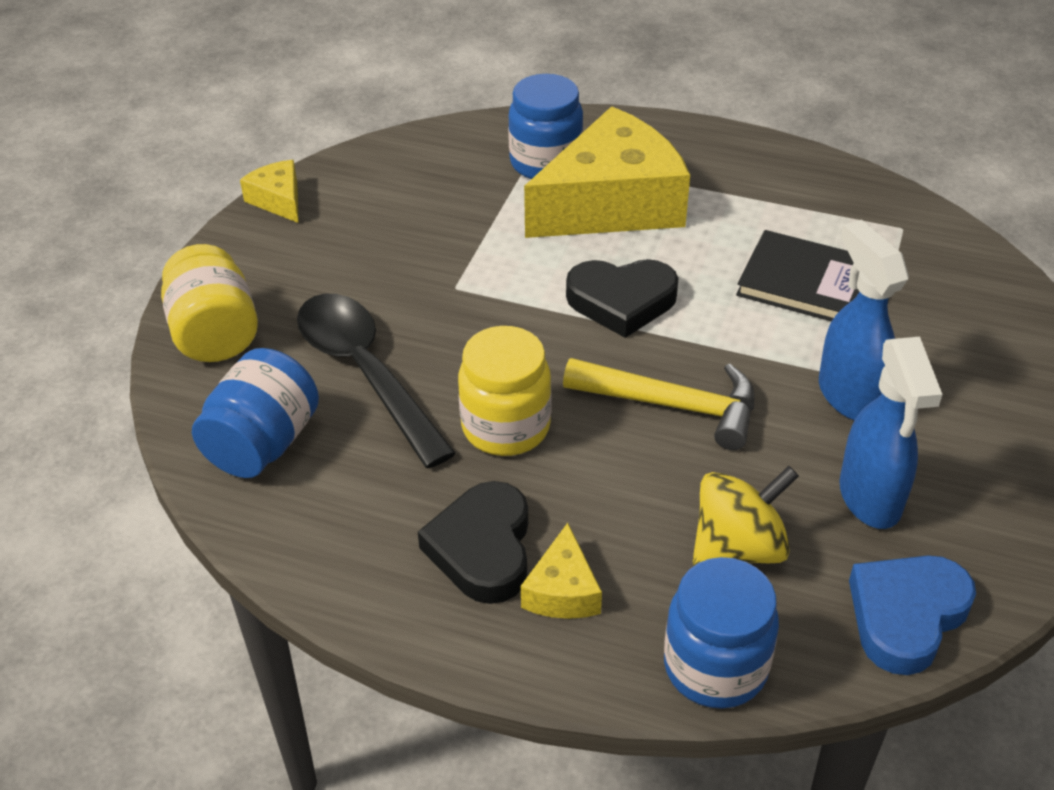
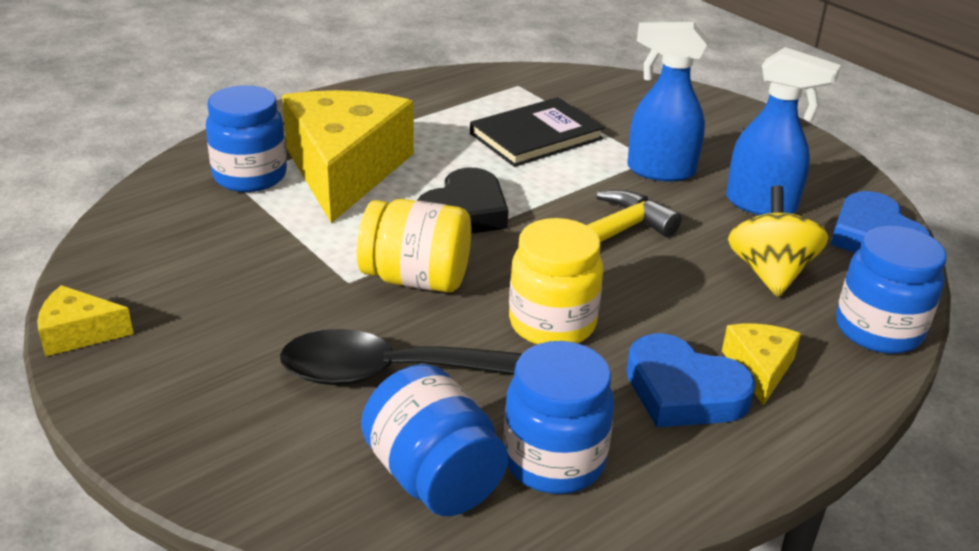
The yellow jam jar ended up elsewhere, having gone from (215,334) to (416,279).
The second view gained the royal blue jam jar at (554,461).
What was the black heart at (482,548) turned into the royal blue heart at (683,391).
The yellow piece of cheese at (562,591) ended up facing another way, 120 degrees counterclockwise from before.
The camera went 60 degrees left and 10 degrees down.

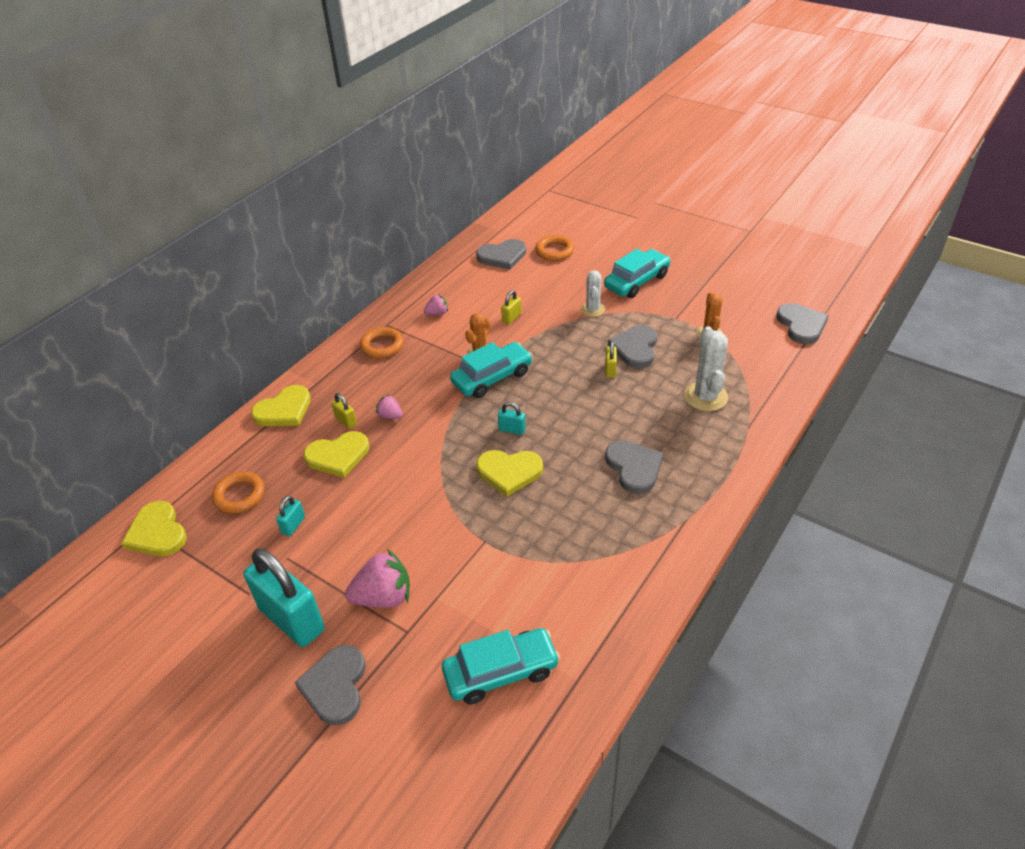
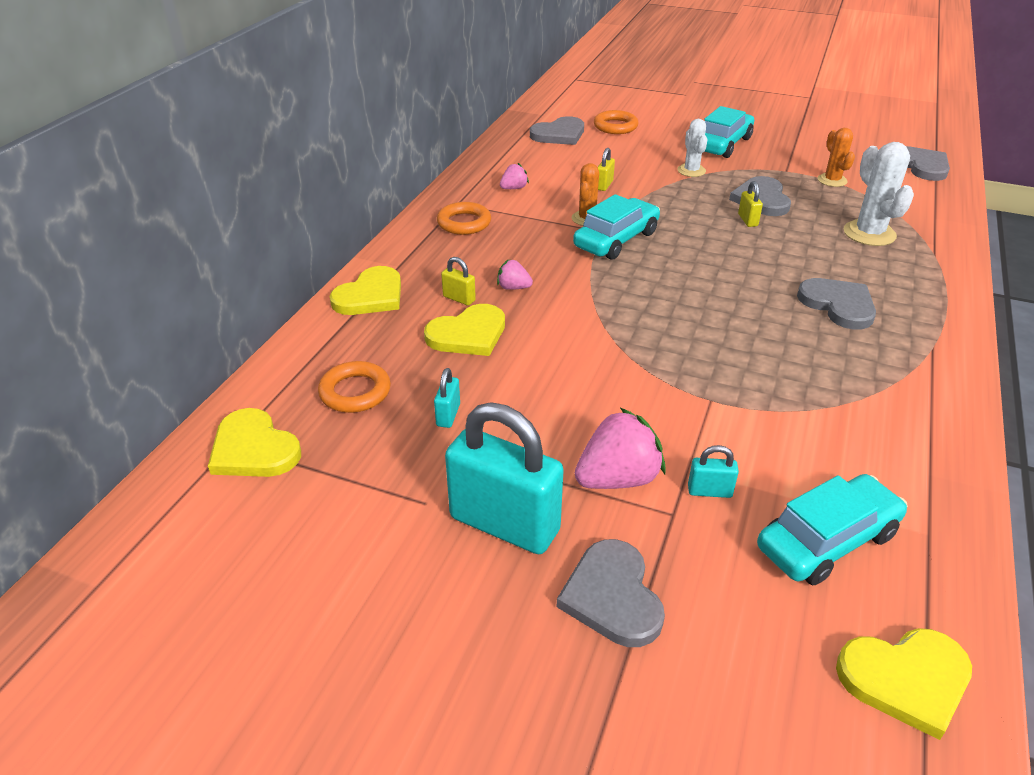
The aqua padlock ended up elsewhere, having gone from (512,429) to (709,491).
The yellow heart ended up elsewhere, having gone from (509,472) to (905,679).
The camera went 15 degrees left and 5 degrees down.

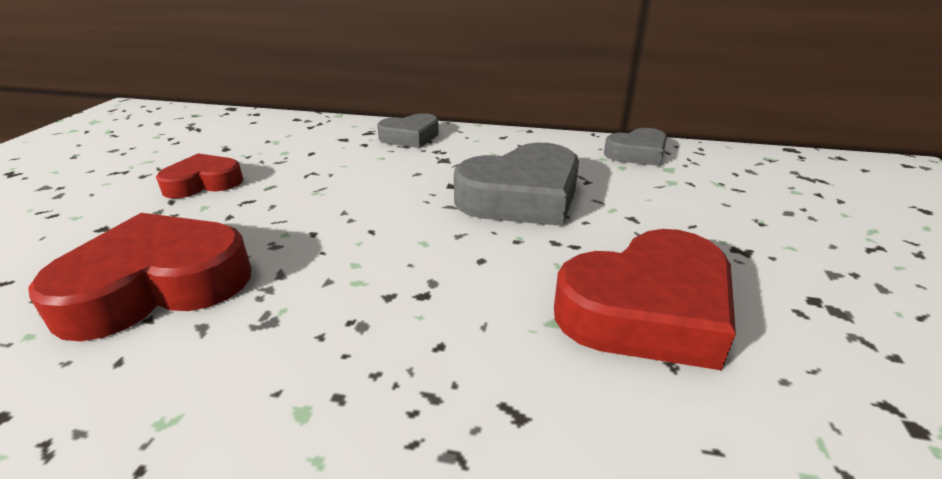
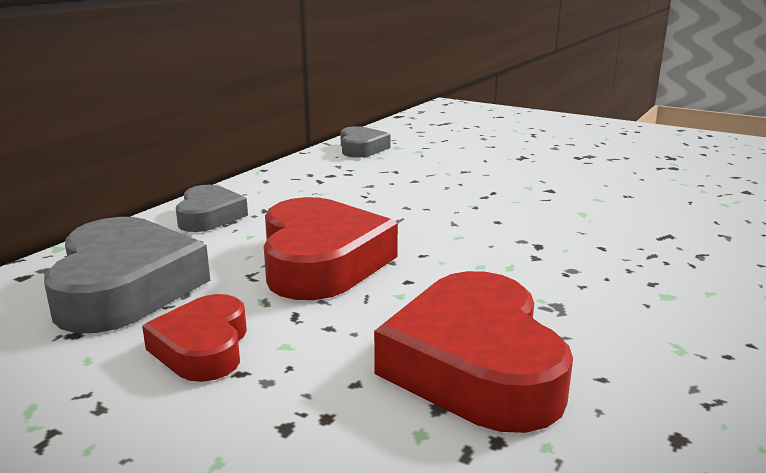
The grey heart ended up elsewhere, having gone from (521,197) to (125,287).
The red heart ended up elsewhere, having gone from (647,310) to (321,261).
The camera went 70 degrees left and 10 degrees down.

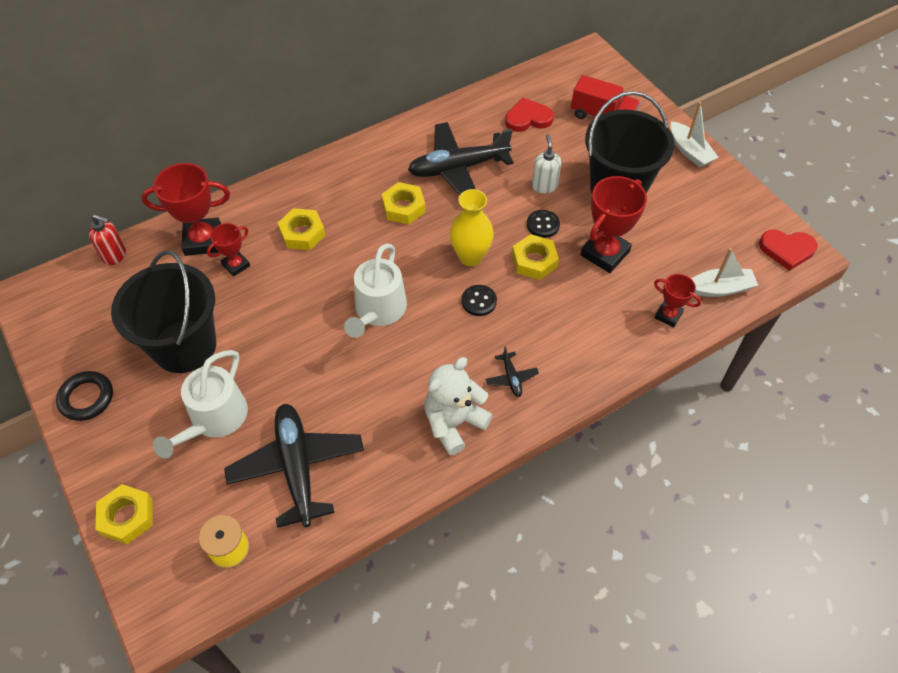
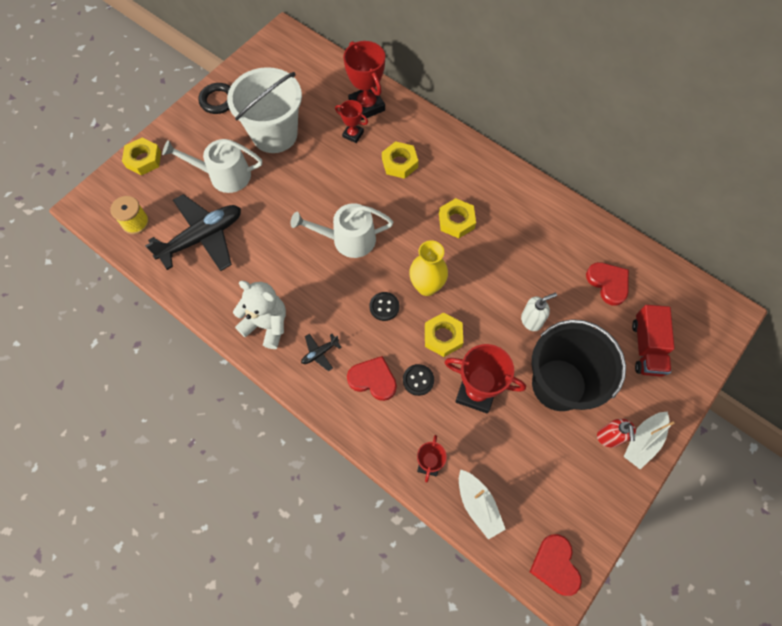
What was the black sand bucket at (185,346) turned into the snow-white sand bucket at (274,134).
The second view gained the red heart at (373,379).
The black button ended up elsewhere, having gone from (543,225) to (418,380).
The red soap pump ended up elsewhere, having gone from (115,255) to (609,437).
The second view lost the black toy plane at (458,168).
The camera went 70 degrees right and 10 degrees up.

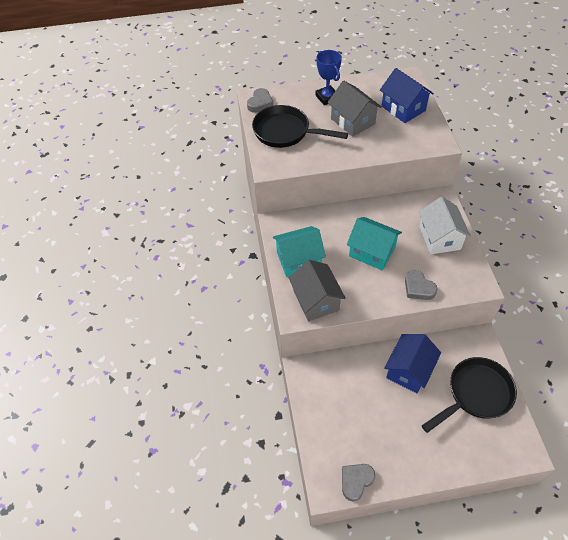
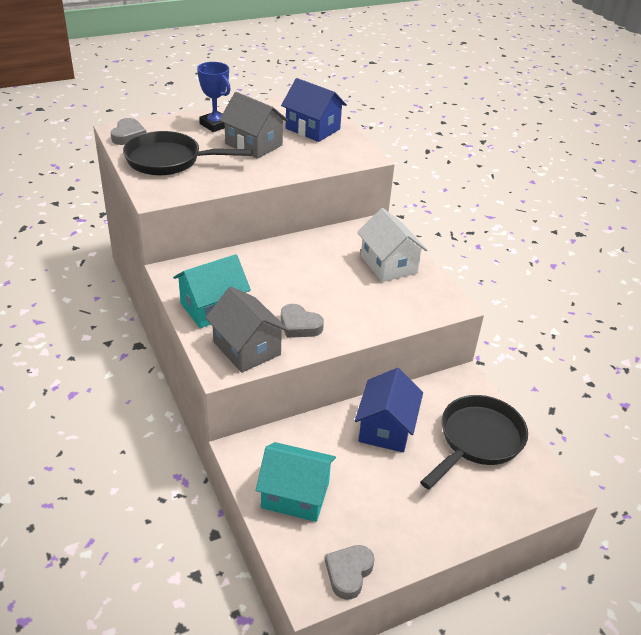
The aqua toy house ended up elsewhere, having gone from (372,252) to (295,495).
The grey heart ended up elsewhere, having gone from (418,288) to (299,325).
The camera went 20 degrees left and 15 degrees down.

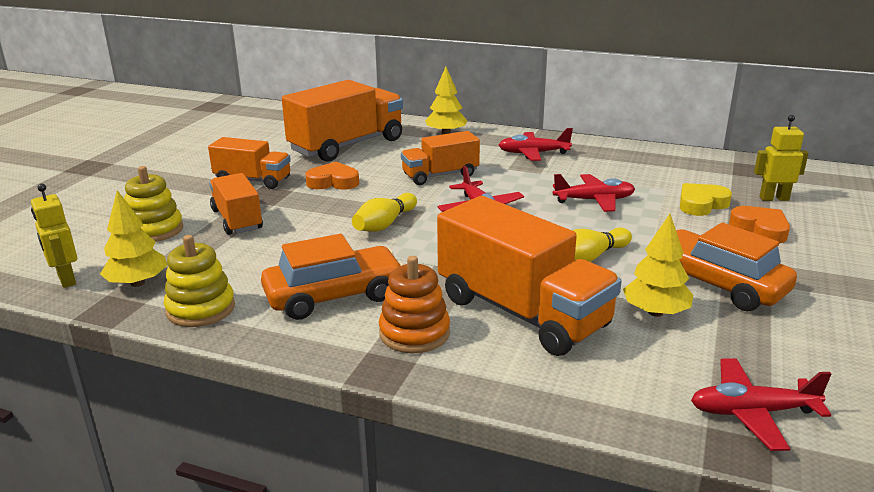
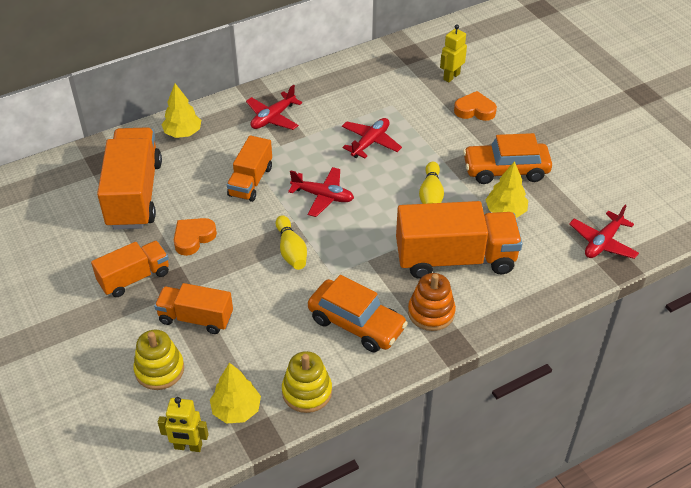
The orange automobile at (334,296) ended up facing another way, 105 degrees clockwise from before.
The second view lost the yellow heart at (701,204).
The camera went 50 degrees left and 20 degrees up.

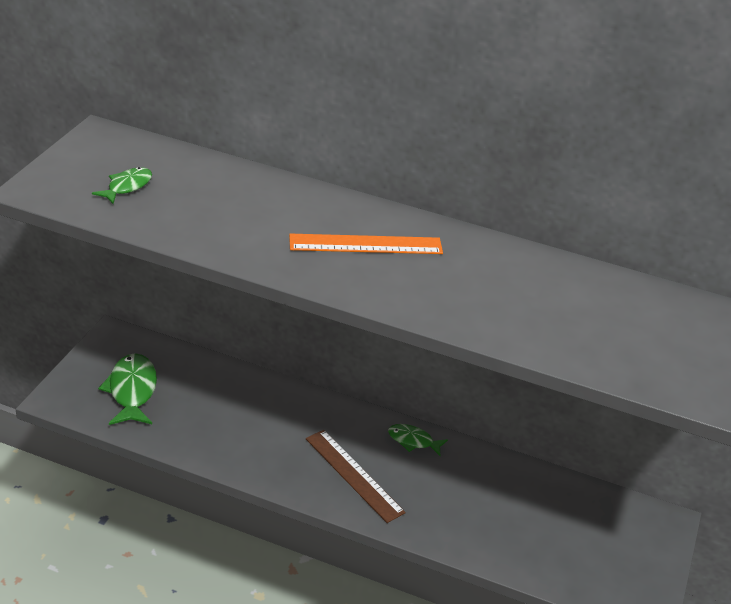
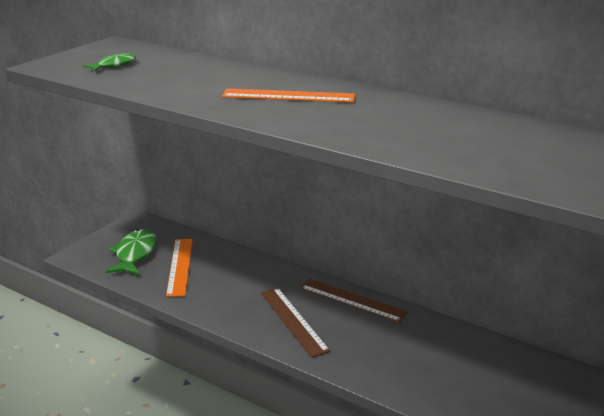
The second view gained the orange ruler at (179,266).
Where the green fish figure stood at (413,441), the dark brown ruler came to stand at (352,300).
The camera went 15 degrees right and 10 degrees down.

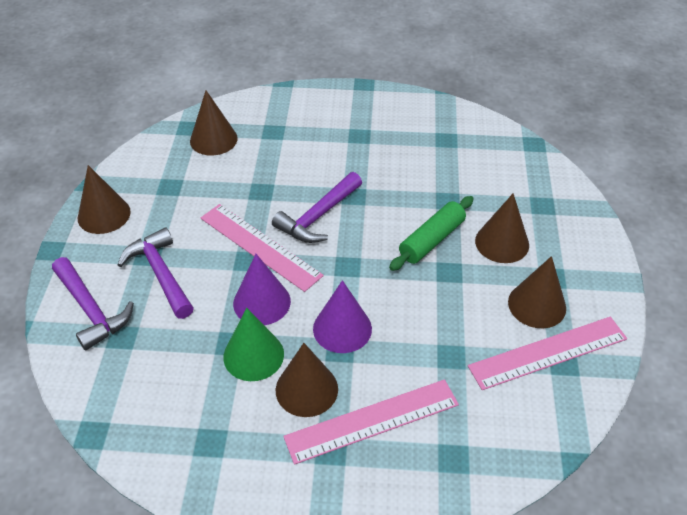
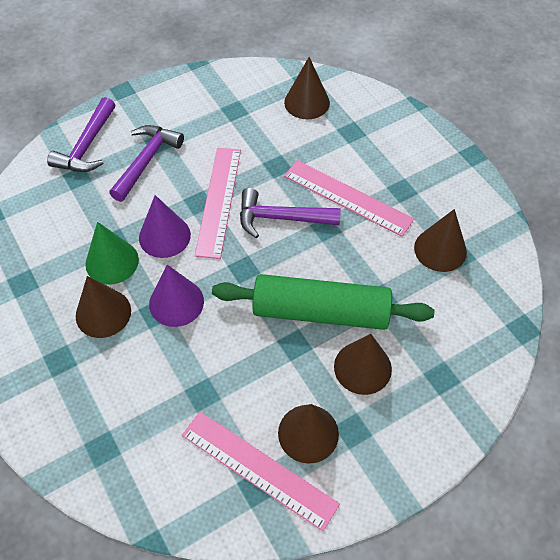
The size of the green pastry roller at (432,240) changed by a factor of 1.63.
The pink ruler ended up elsewhere, having gone from (372,420) to (347,197).
The dark brown cone ended up elsewhere, having gone from (104,215) to (440,249).
The camera went 55 degrees right and 10 degrees up.

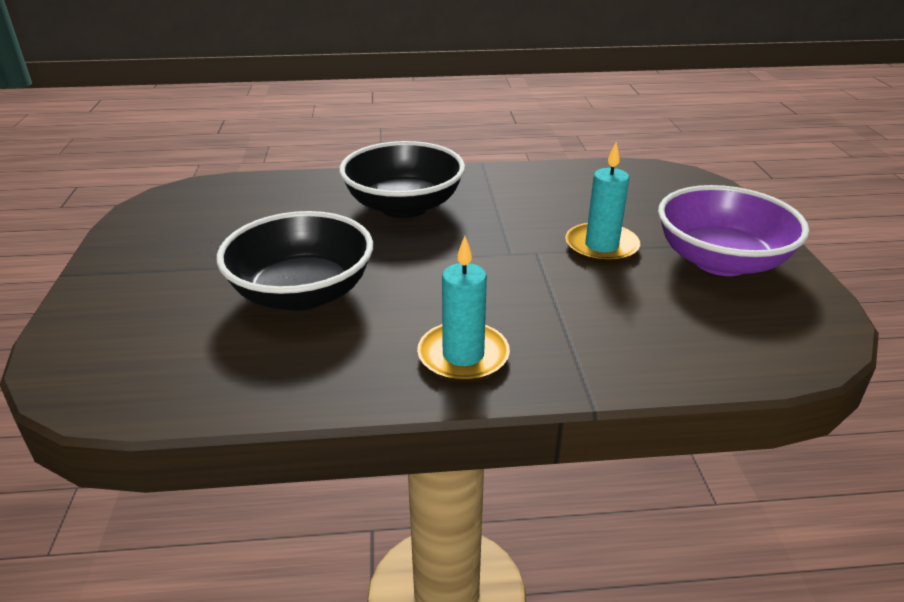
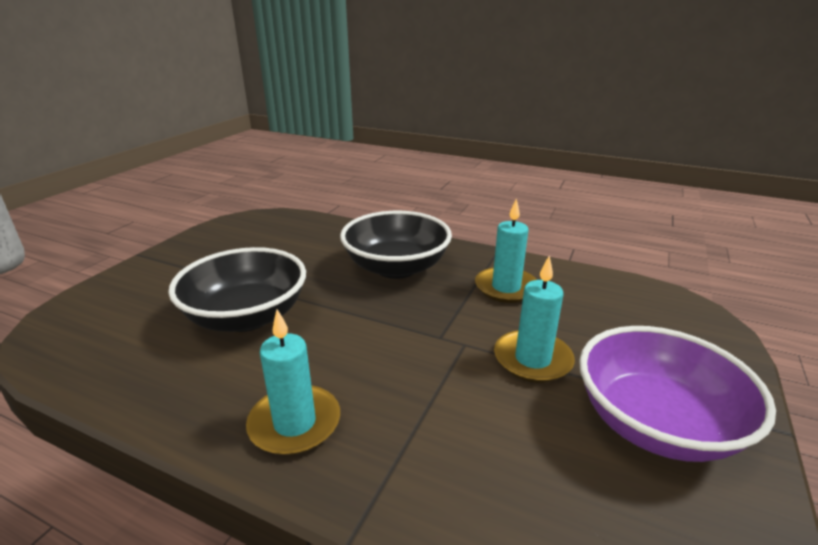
The second view gained the aqua pillar candle at (506,288).
The camera went 30 degrees right and 5 degrees down.

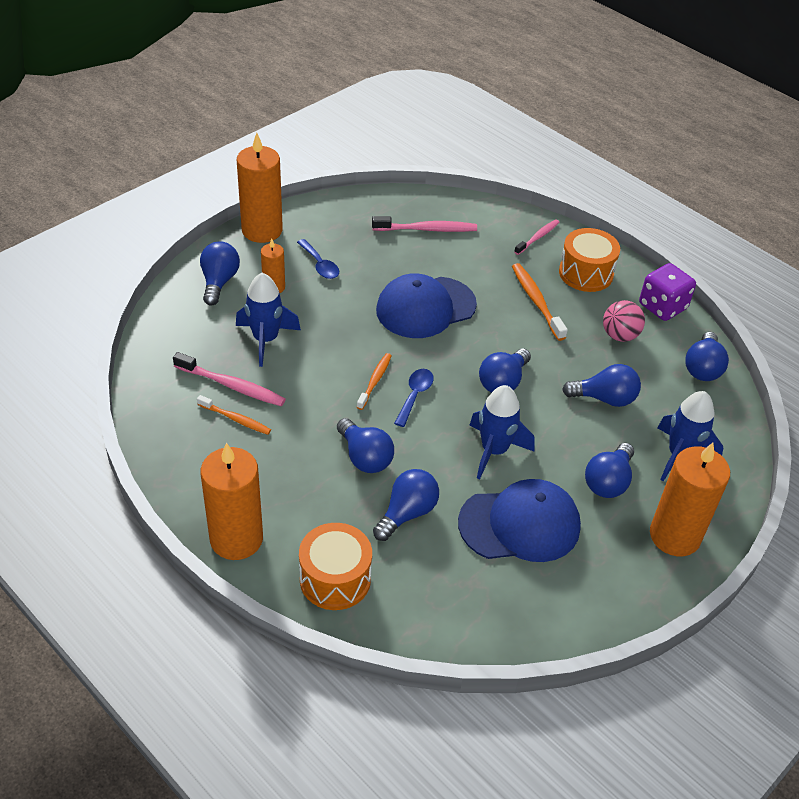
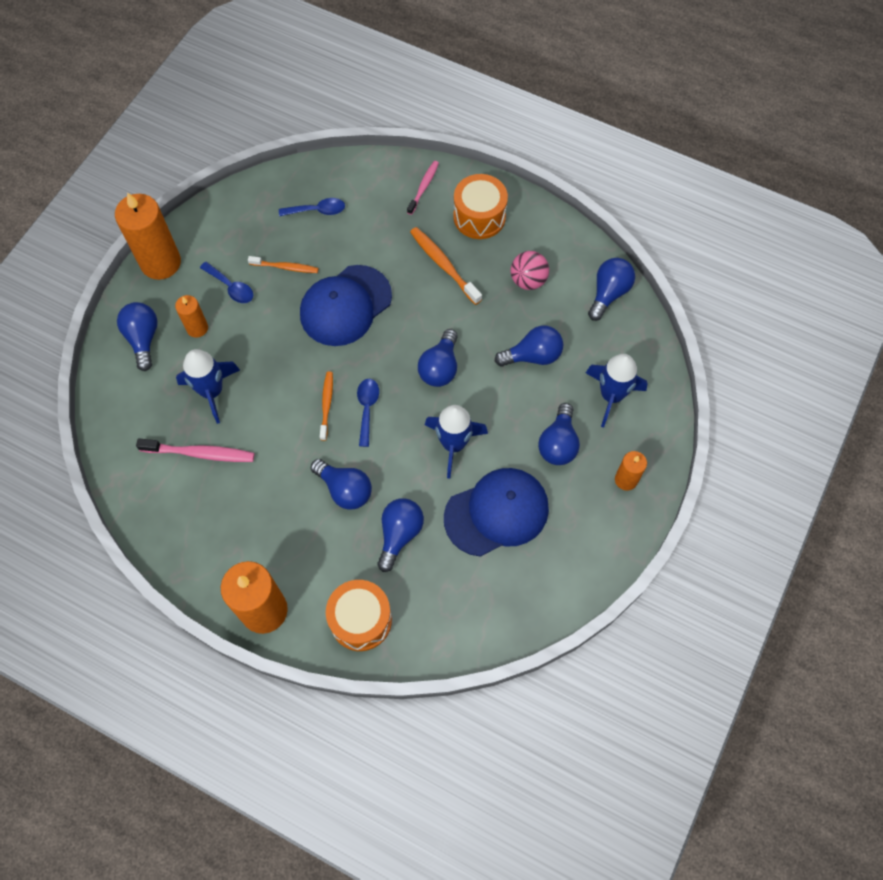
The orange dental brush ended up elsewhere, having gone from (236,419) to (285,267).
Where the pink dental brush stood at (427,229), the royal blue spoon came to stand at (317,210).
The royal blue lightbulb at (702,368) ended up facing another way, 150 degrees counterclockwise from before.
The size of the orange pillar candle at (674,536) changed by a factor of 0.52.
The second view lost the royal purple die at (662,306).
The camera went 15 degrees left and 20 degrees up.

